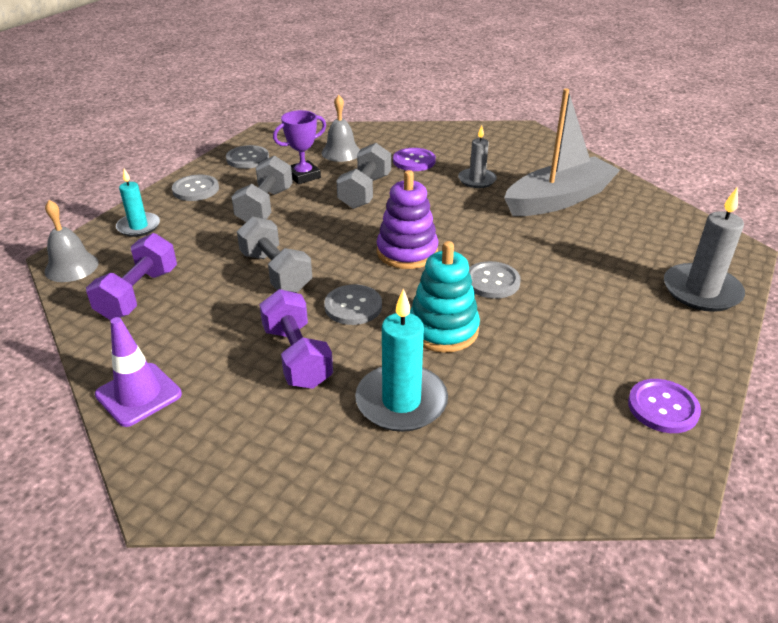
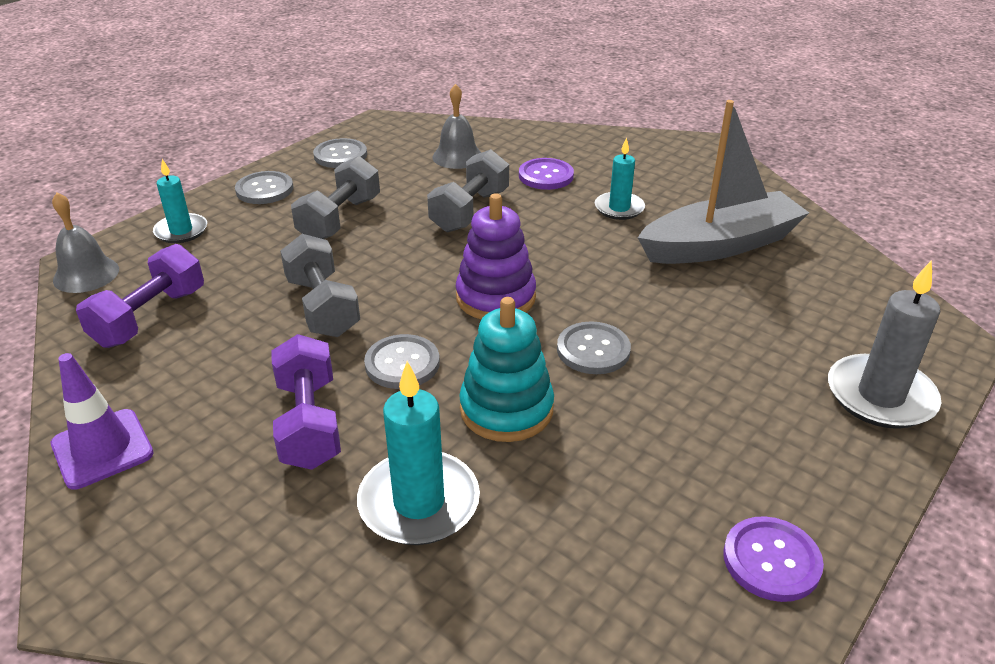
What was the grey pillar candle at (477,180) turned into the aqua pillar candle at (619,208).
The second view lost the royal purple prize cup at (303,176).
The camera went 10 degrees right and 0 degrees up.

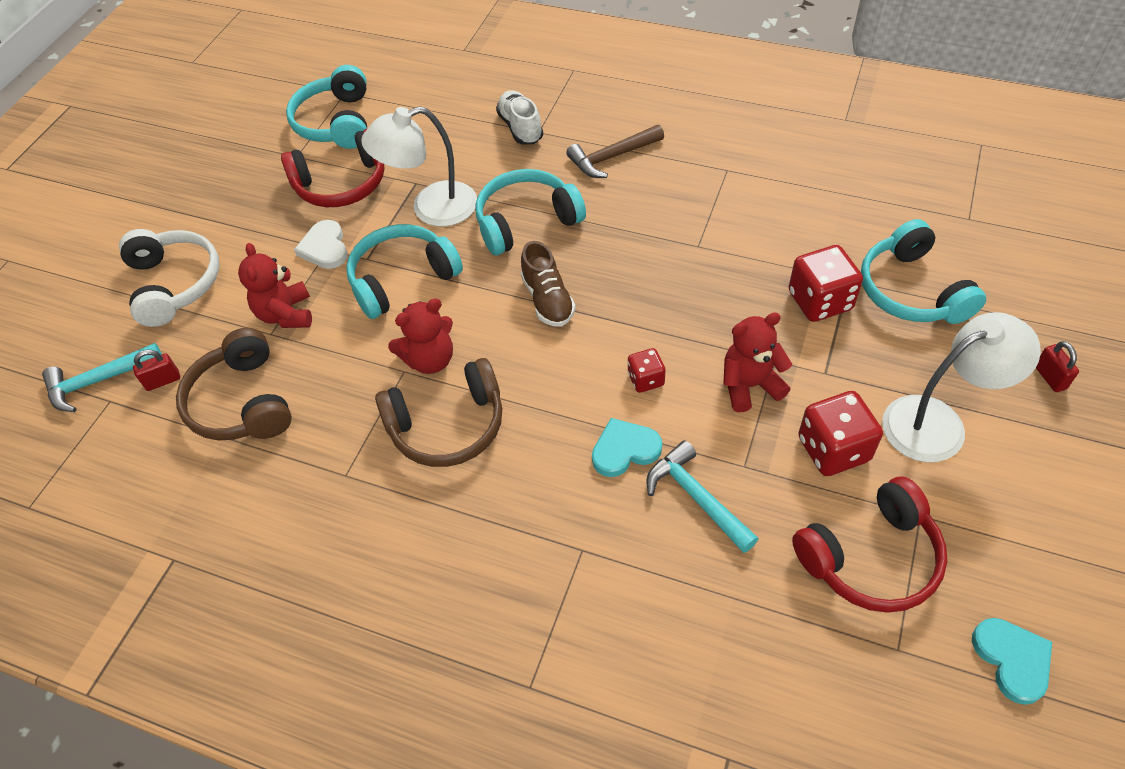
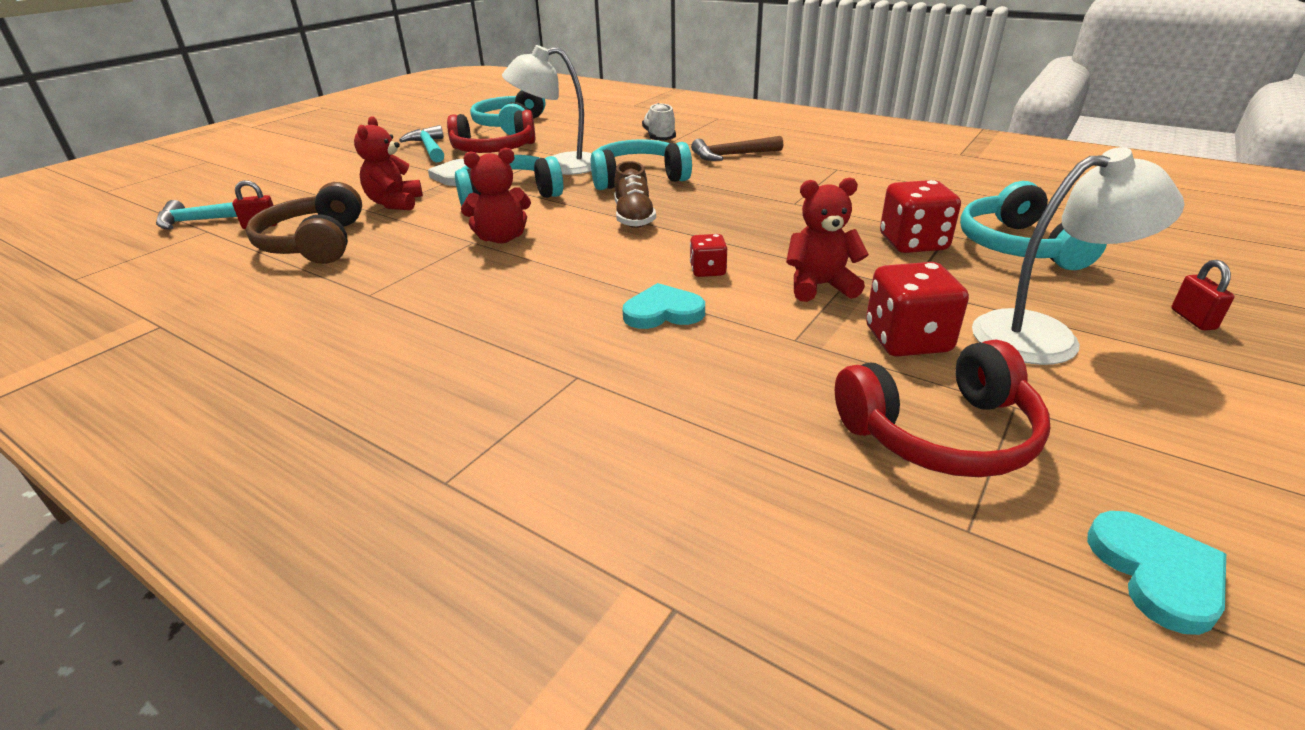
The aqua carpenter's hammer ended up elsewhere, having gone from (697,497) to (429,148).
The second view lost the snow-white headset at (175,284).
The second view lost the dark brown headset at (448,426).
The camera went 10 degrees right and 20 degrees down.

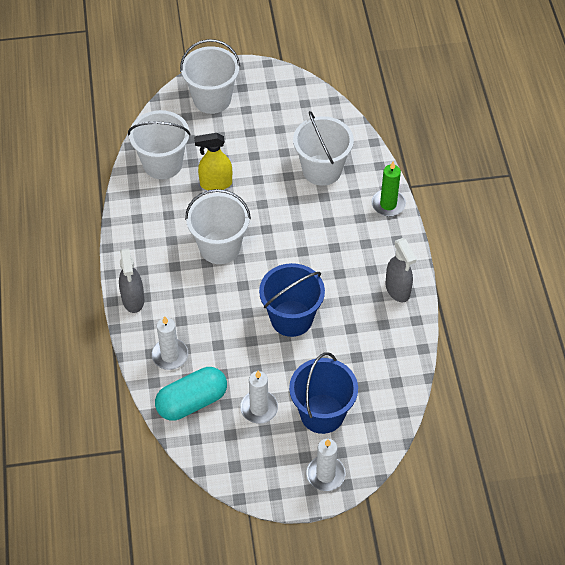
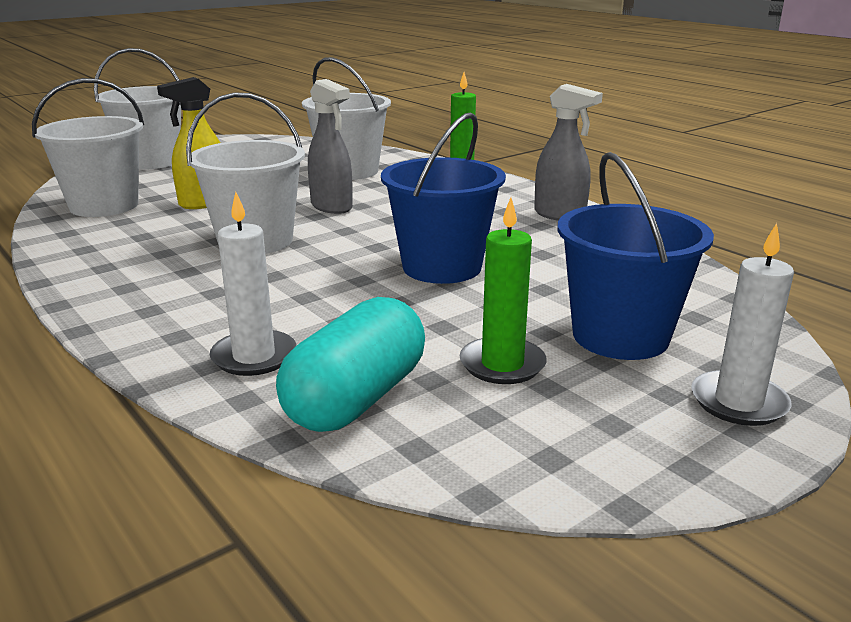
The grey spray cleaner ended up elsewhere, having gone from (133,300) to (332,207).
What was the snow-white pillar candle at (259,408) turned into the green pillar candle at (502,364).
The camera went 30 degrees left and 30 degrees down.

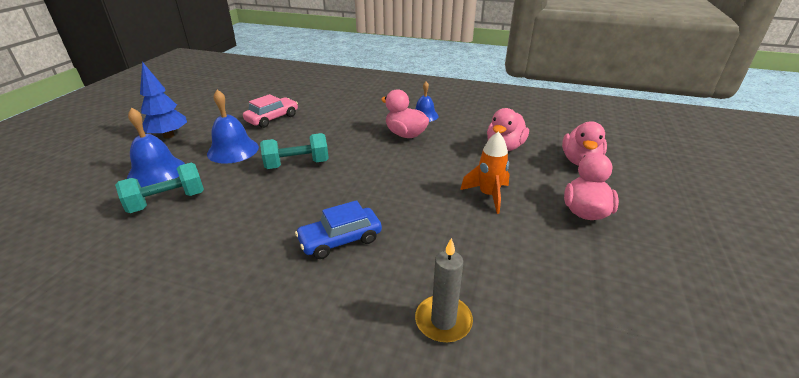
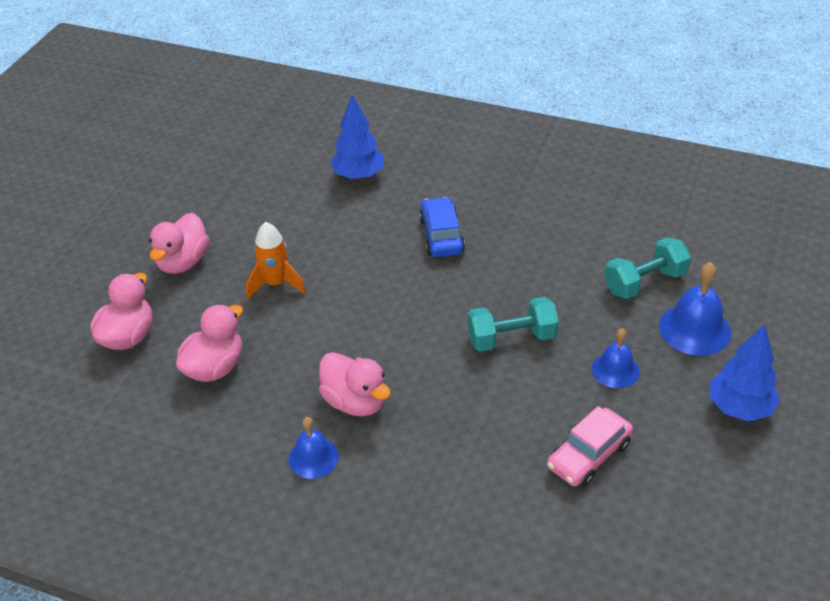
Where the grey pillar candle stood at (443,321), the royal blue fir tree came to stand at (359,175).
The royal blue automobile at (340,240) ended up facing another way, 75 degrees counterclockwise from before.
The size of the royal blue school bell at (233,150) changed by a factor of 0.65.
The camera went 175 degrees left and 10 degrees up.

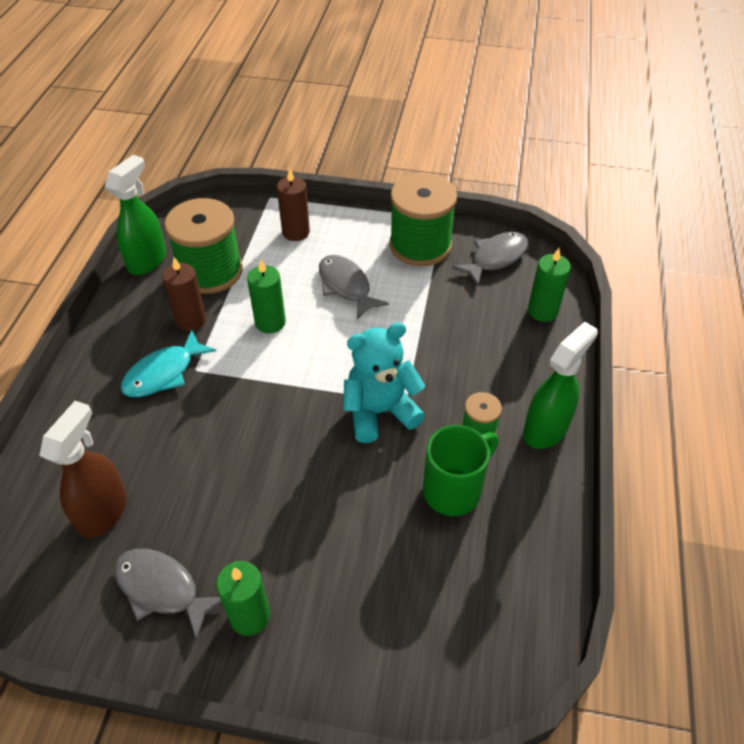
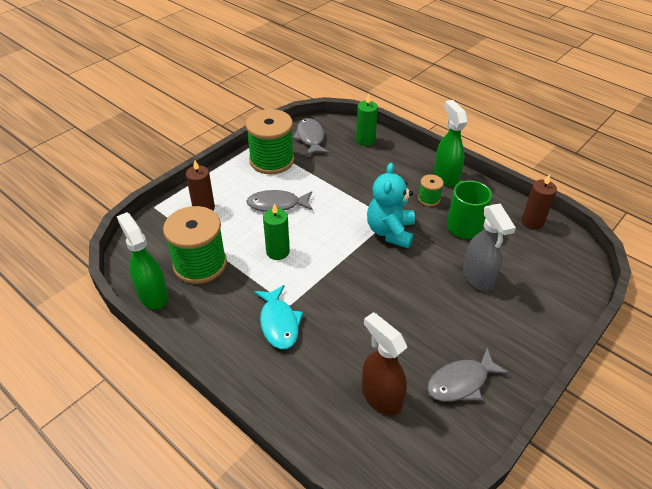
The second view gained the grey spray cleaner at (478,278).
The dark brown pillar candle ended up elsewhere, having gone from (191,320) to (532,222).
The second view lost the green pillar candle at (250,616).
The camera went 60 degrees left and 5 degrees down.

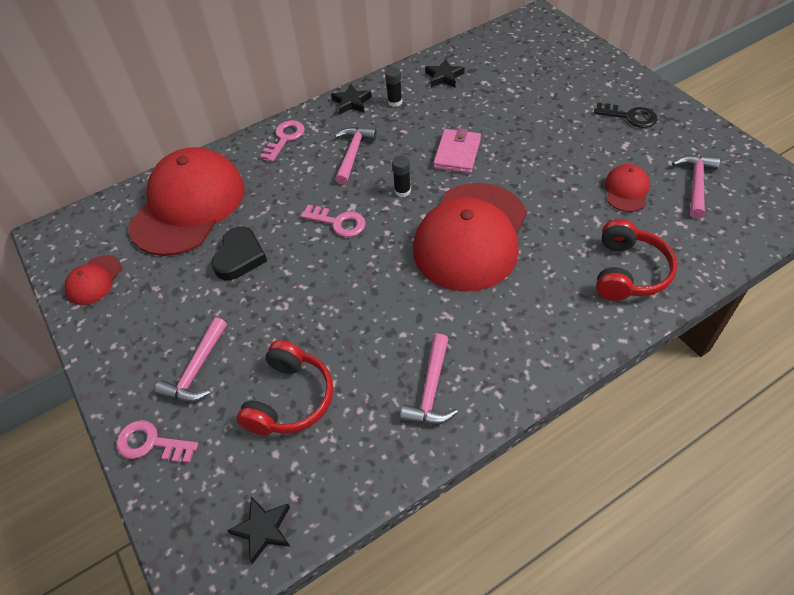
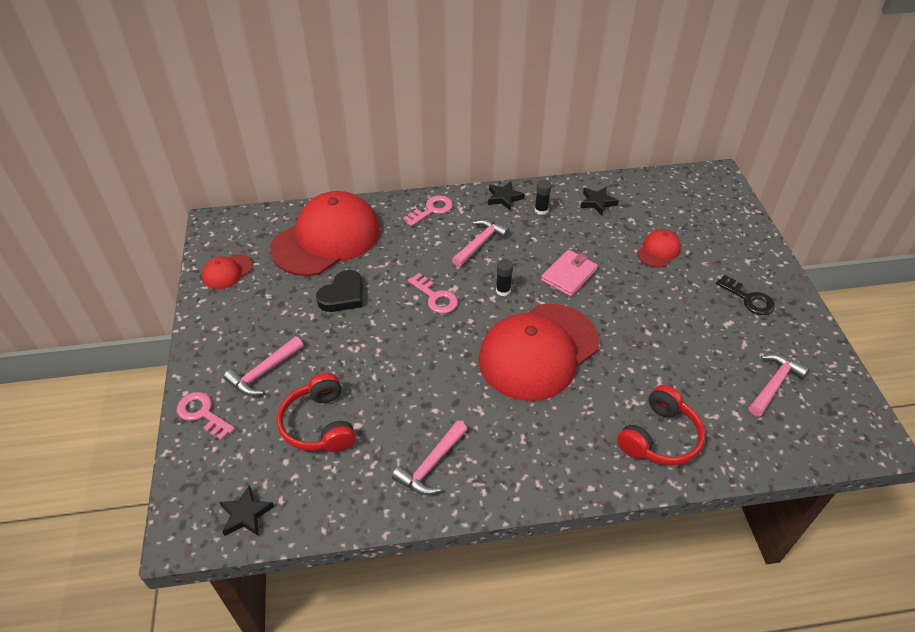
The red headset at (290,399) ended up facing another way, 120 degrees clockwise from before.
The red peaked cap ended up elsewhere, having gone from (626,190) to (658,250).
The camera went 20 degrees right and 5 degrees down.

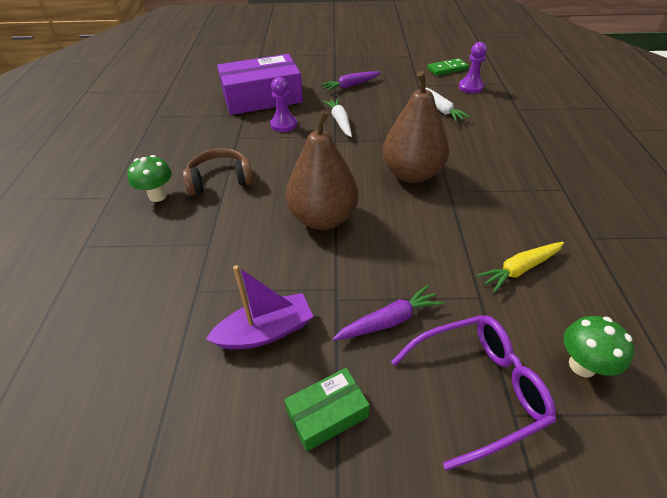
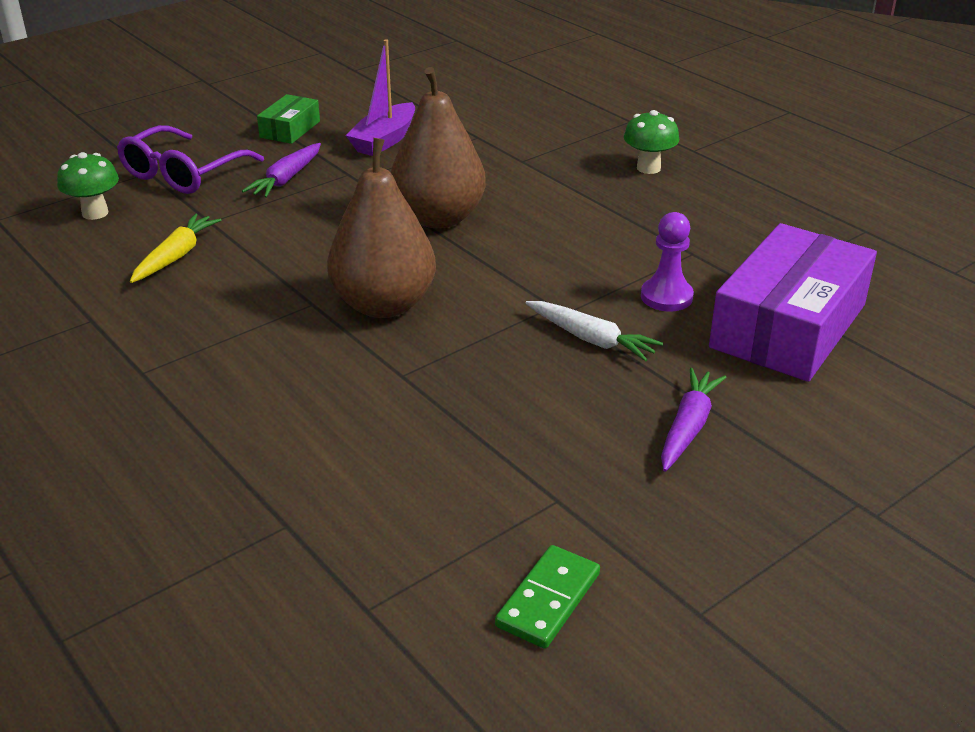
The second view lost the dark brown headset at (220,180).
The second view lost the snow-white carrot at (441,109).
The second view lost the royal purple pawn at (470,87).
The camera went 140 degrees right and 10 degrees down.

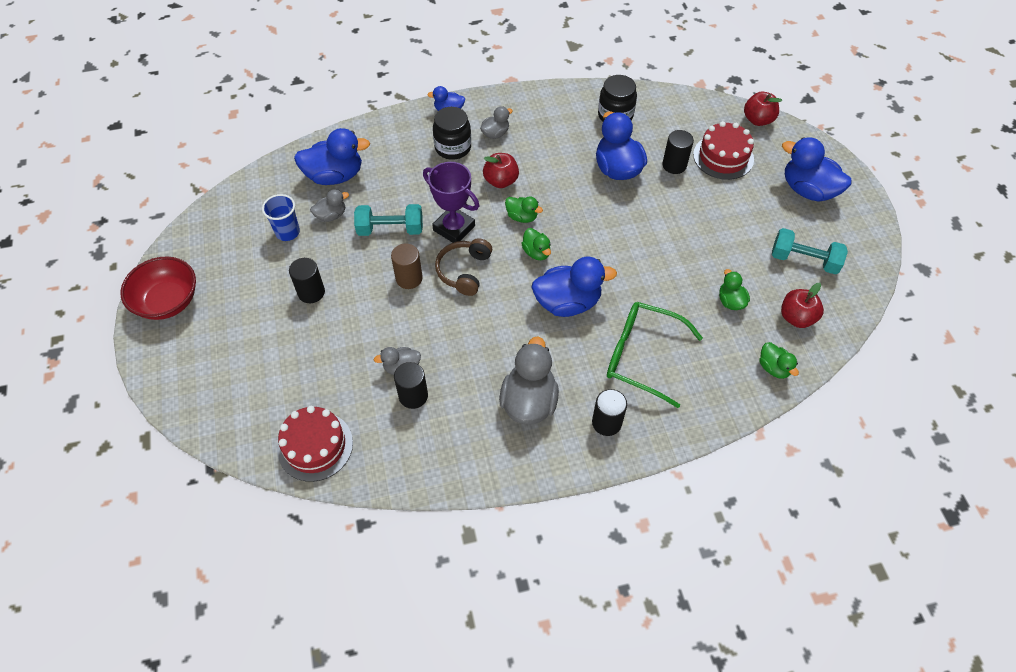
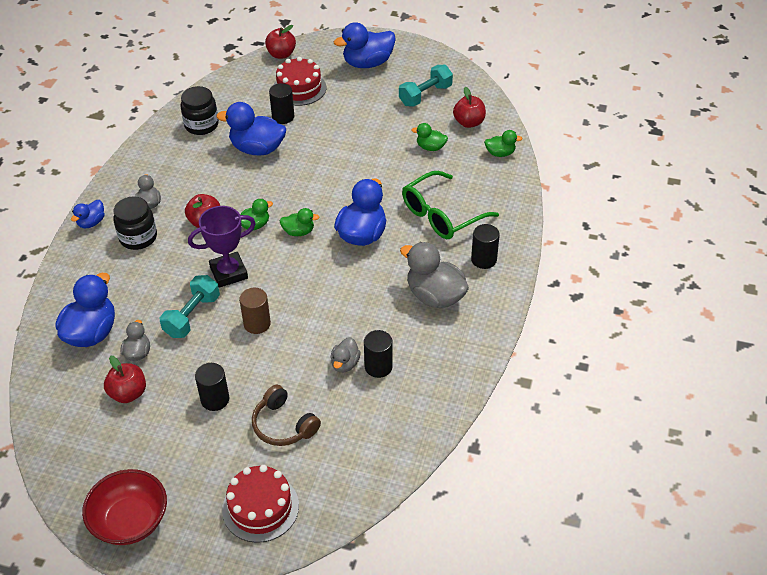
Where the royal blue beaker stood at (287,232), the red apple fruit came to stand at (128,393).
The red gateau ended up elsewhere, having gone from (315,446) to (260,507).
The dark brown headset ended up elsewhere, having gone from (464,271) to (283,425).
The camera went 60 degrees left and 10 degrees down.

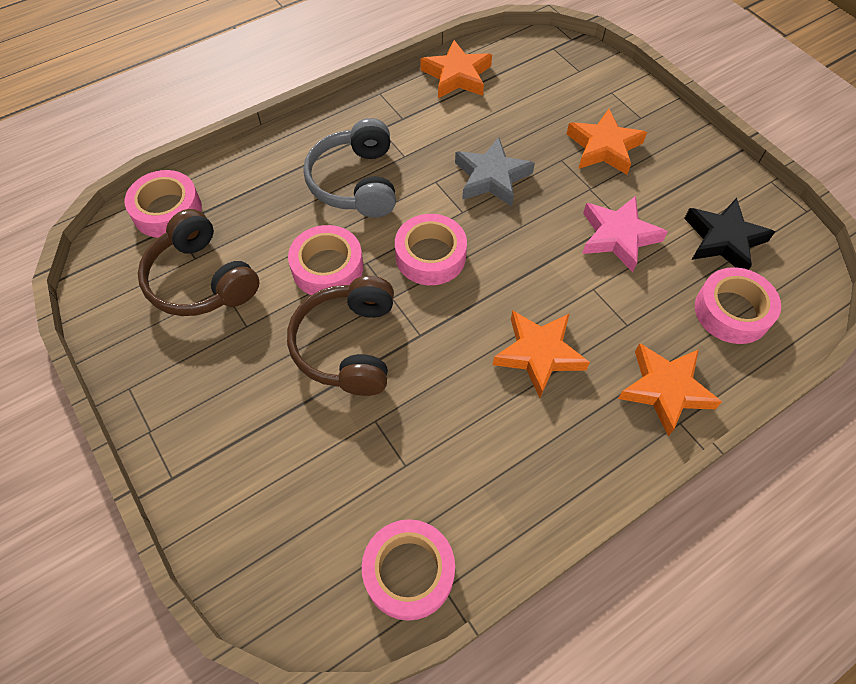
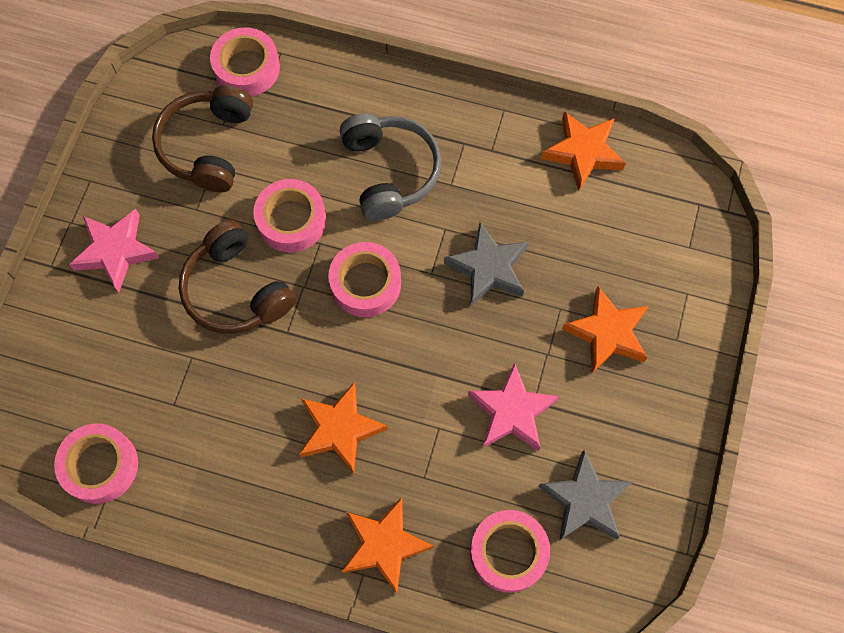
The second view gained the pink star shape at (115,251).
The dark brown headset at (348,345) ended up facing another way, 90 degrees counterclockwise from before.
The grey headset at (356,182) ended up facing another way, 120 degrees clockwise from before.
What was the black star shape at (723,240) turned into the grey star shape at (584,500).
The camera went 50 degrees right and 10 degrees up.

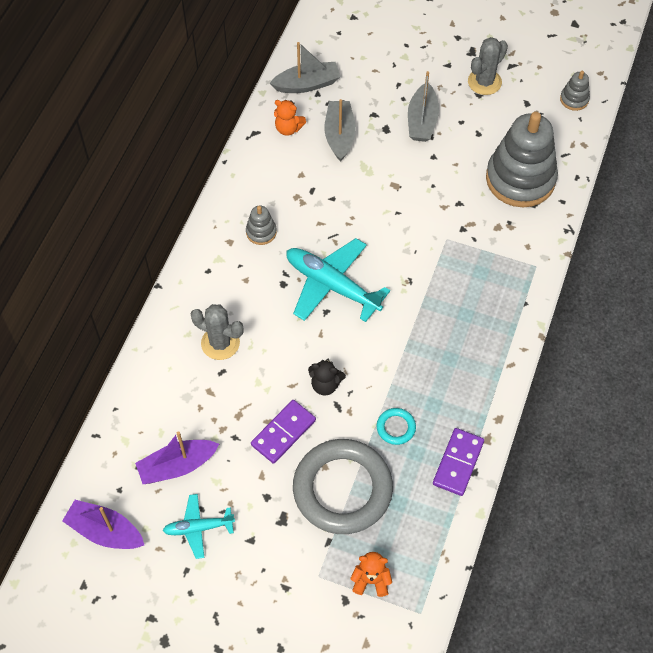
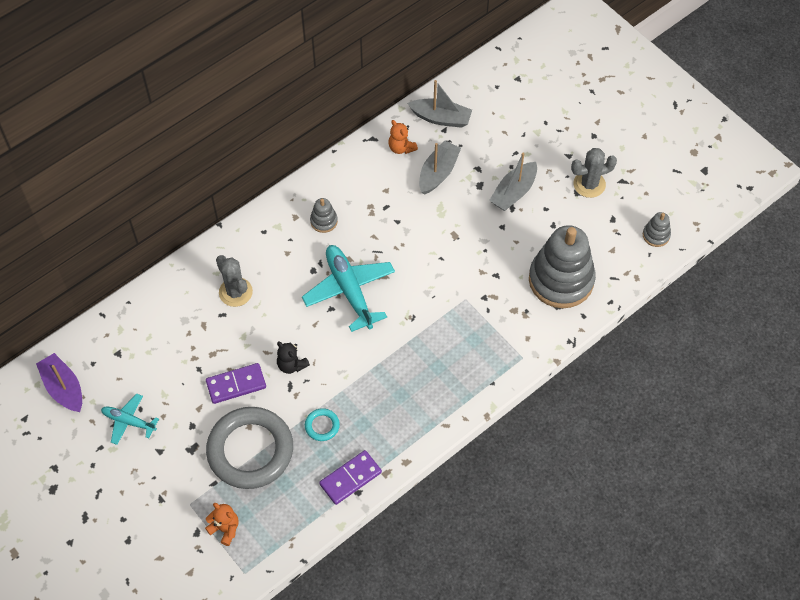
The second view lost the royal purple sailboat at (177,466).
The camera went 30 degrees right and 0 degrees up.

